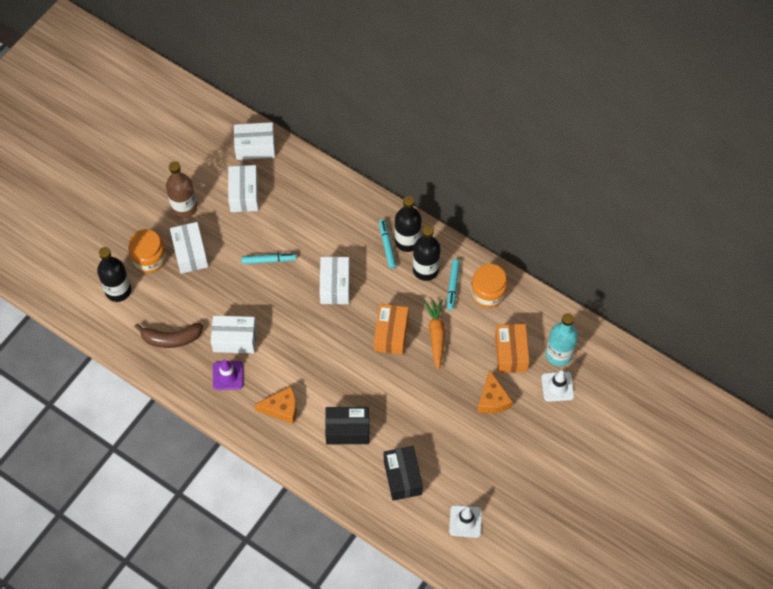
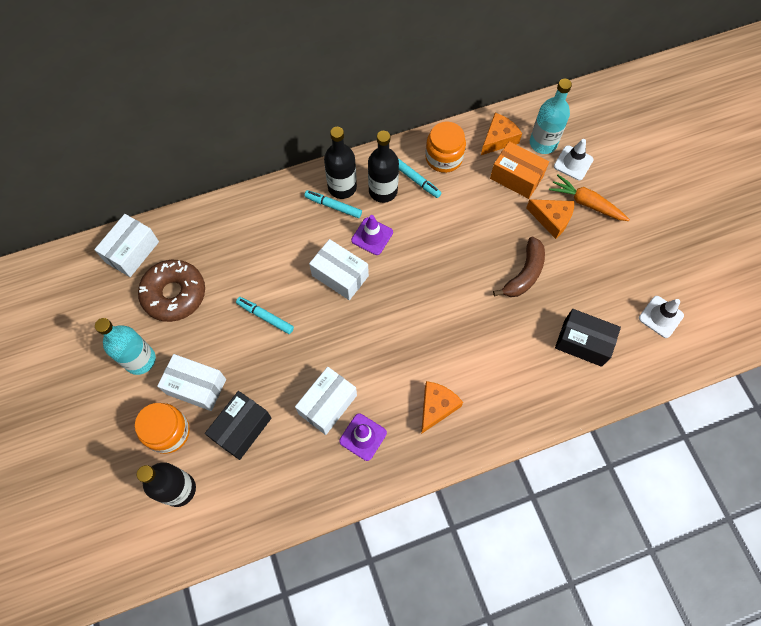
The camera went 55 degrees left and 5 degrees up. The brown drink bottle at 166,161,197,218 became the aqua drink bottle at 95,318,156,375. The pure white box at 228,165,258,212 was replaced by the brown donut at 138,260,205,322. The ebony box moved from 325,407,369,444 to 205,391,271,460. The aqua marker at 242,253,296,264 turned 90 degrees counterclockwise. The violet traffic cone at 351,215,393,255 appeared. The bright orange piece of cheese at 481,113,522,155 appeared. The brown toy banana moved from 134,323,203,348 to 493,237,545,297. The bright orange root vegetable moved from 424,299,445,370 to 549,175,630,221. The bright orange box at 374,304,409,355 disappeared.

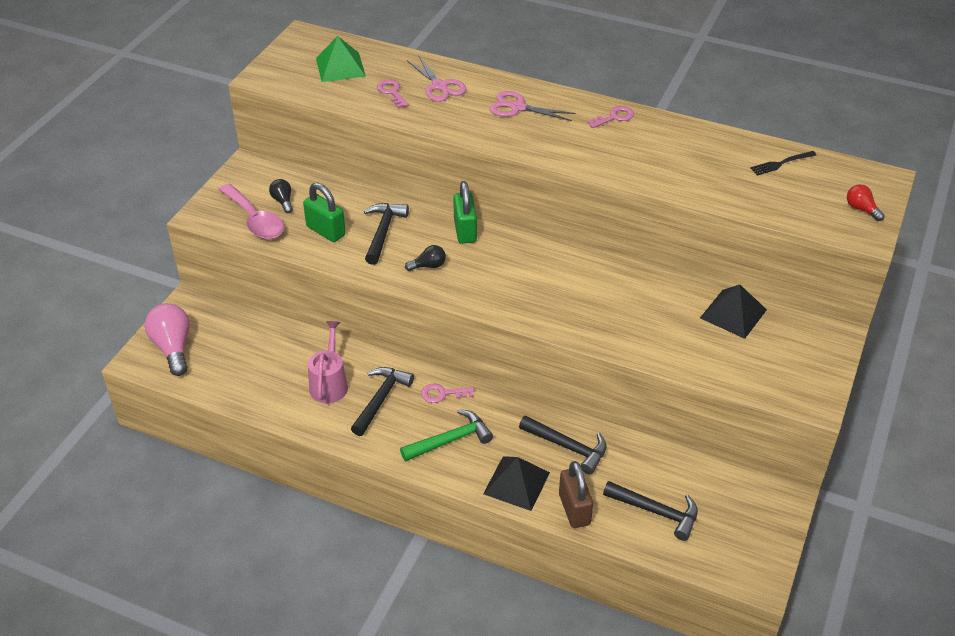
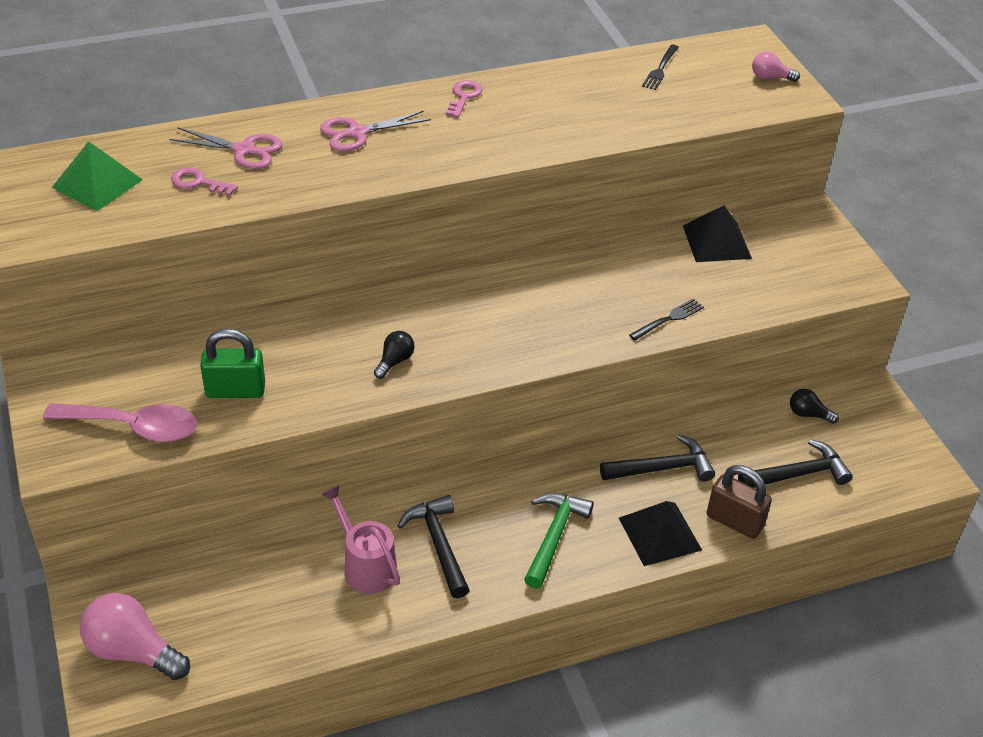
The camera went 45 degrees left and 0 degrees up. The ebony table fork at 629,298,704,340 appeared. The crimson bulb at 847,184,885,221 became the pink bulb at 752,52,800,82. The ebony bulb moved from 269,179,293,213 to 790,389,839,424. The ebony claw hammer at 364,203,409,265 disappeared. The pink door key at 421,383,474,403 disappeared. The leaf-green small lock at 453,181,477,244 disappeared.

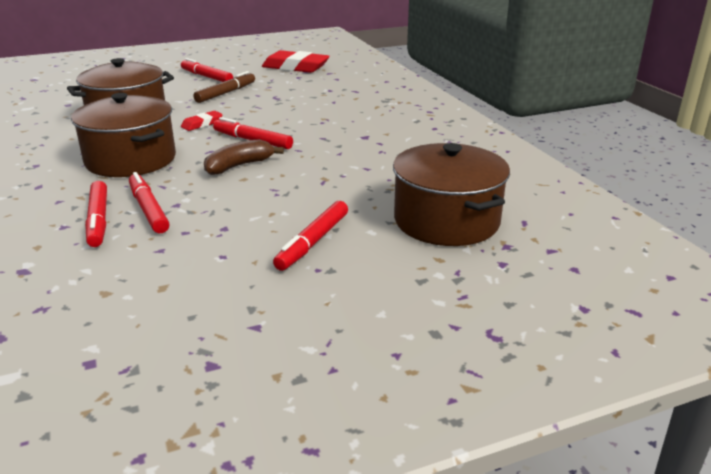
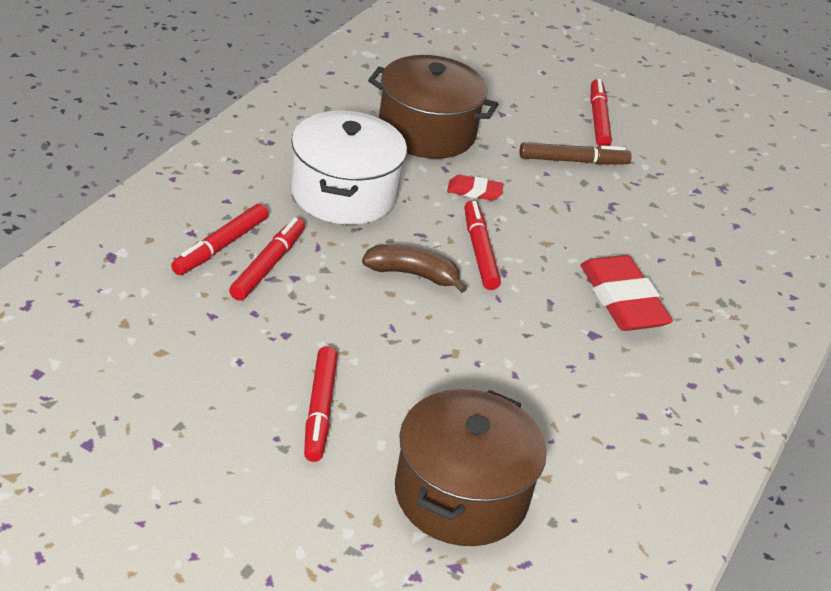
The camera went 45 degrees right and 10 degrees up. The brown cooking pot at 71,93,176,177 became the pure white cooking pot at 291,111,407,225. The crimson marker at 273,201,348,271 turned 75 degrees counterclockwise. The crimson eraser moved from 262,50,330,73 to 581,255,673,331.

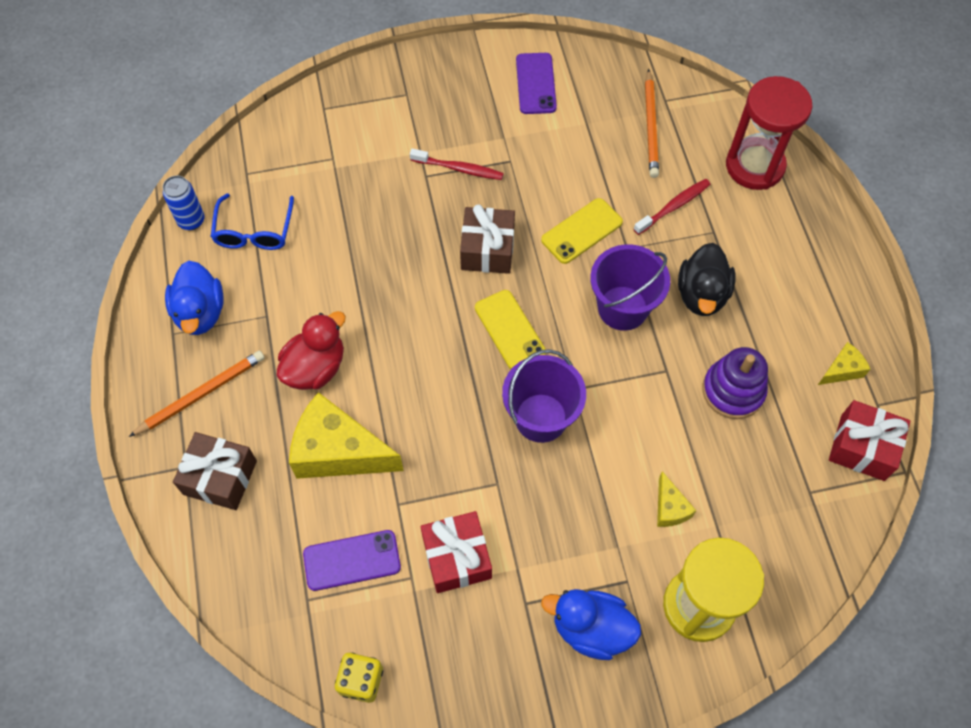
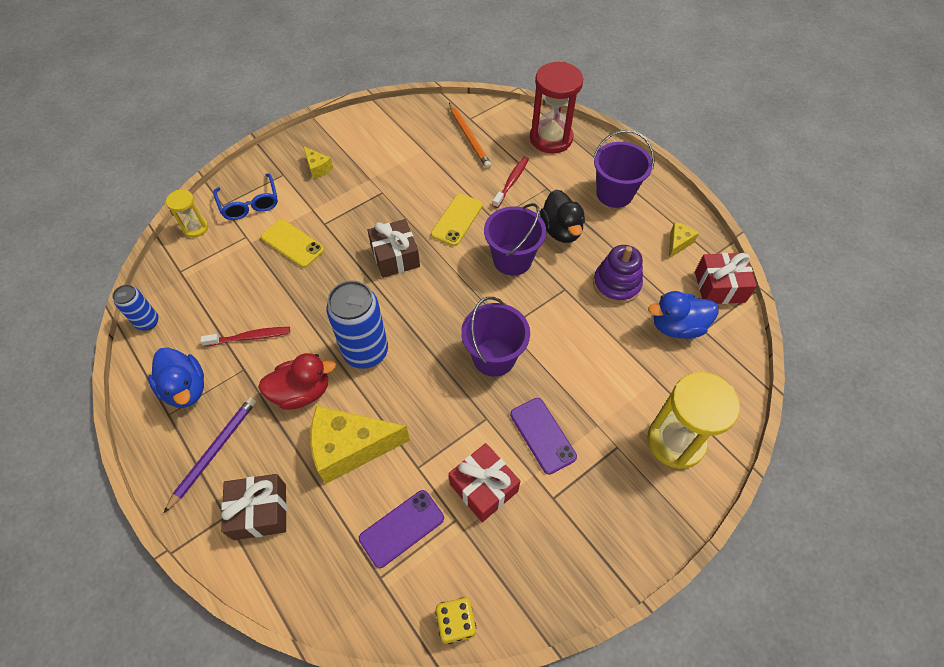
The camera went 25 degrees left and 5 degrees down. The bright orange pencil at 129,350,265,437 became the violet pencil at 164,397,256,513. The yellow hourglass at 166,190,208,238 appeared. The crimson toothbrush moved from 410,149,504,180 to 200,327,290,346. The royal blue eyeglasses moved from 211,193,294,250 to 213,173,278,220. The crimson duck at 277,311,346,390 turned 60 degrees clockwise. The yellow phone moved from 475,290,546,369 to 261,219,325,268. The yellow piece of cheese moved from 657,471,696,527 to 303,146,333,179. The royal blue can at 326,281,388,369 appeared. The violet phone moved from 516,53,557,114 to 510,398,577,474. The violet pail at 594,130,655,208 appeared. The royal blue duck moved from 541,589,641,660 to 648,291,719,339.

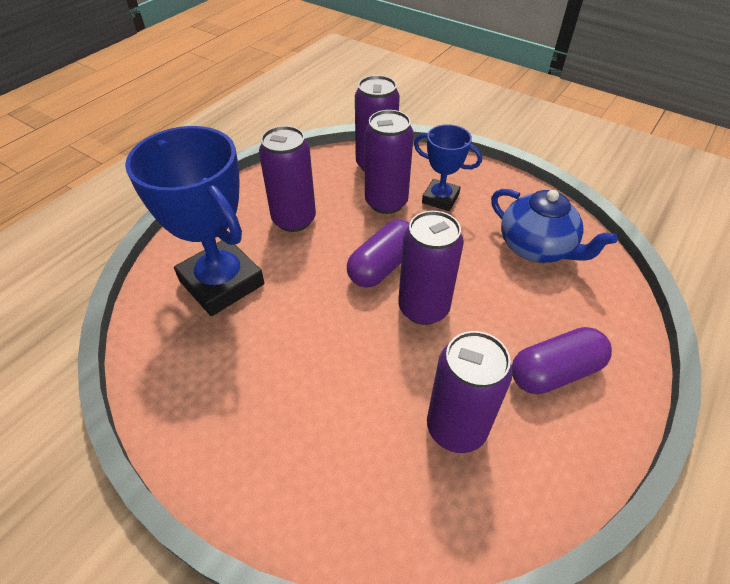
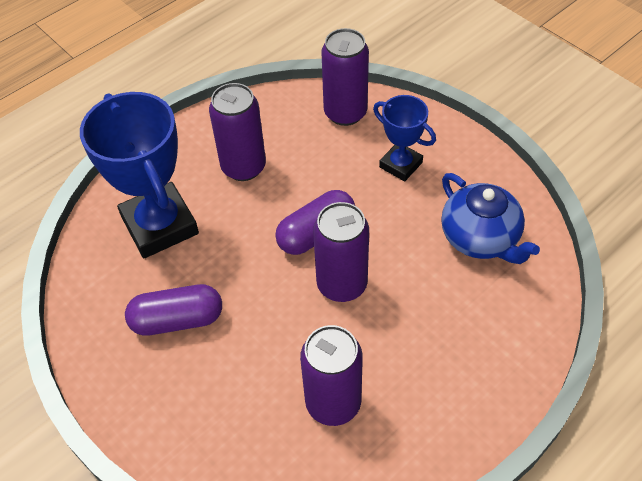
The camera went 15 degrees right and 5 degrees up. The violet pill moved from 512,327,612,394 to 125,284,222,336. The violet can at 365,110,414,214 disappeared.

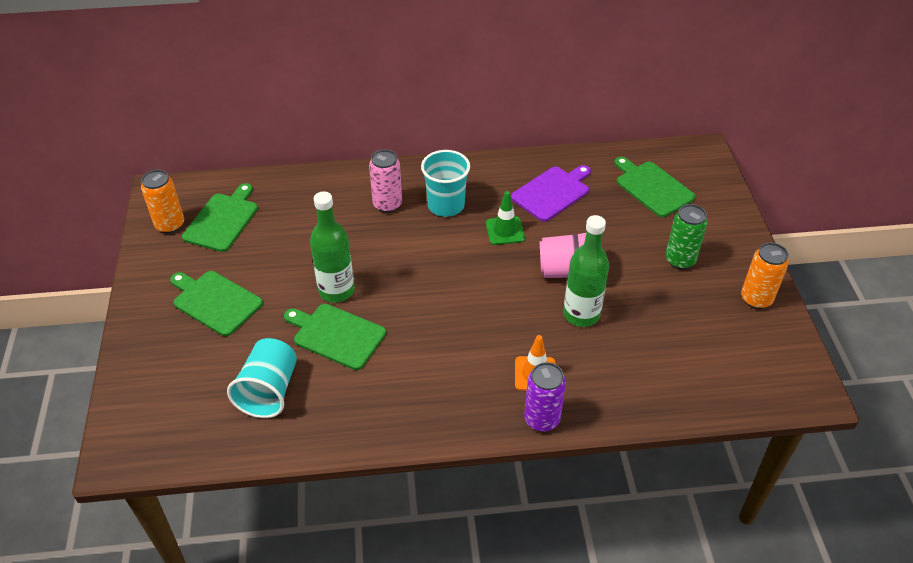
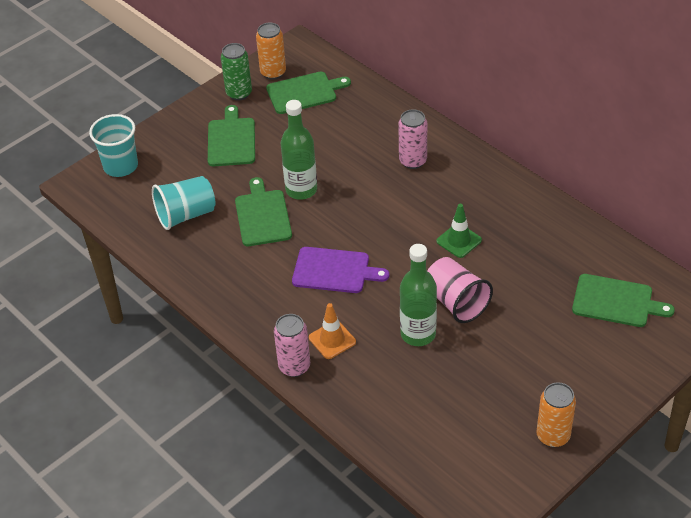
The camera went 55 degrees right and 0 degrees up. The aqua tumbler moved from 421,150,470,217 to 89,114,138,177. The leaf-green can moved from 665,204,708,269 to 221,43,252,100. The violet can at 524,362,566,432 became the pink can at 274,314,310,377. The violet bread board moved from 511,165,591,222 to 292,247,389,293. The leaf-green bread board at 614,157,695,217 turned 90 degrees clockwise.

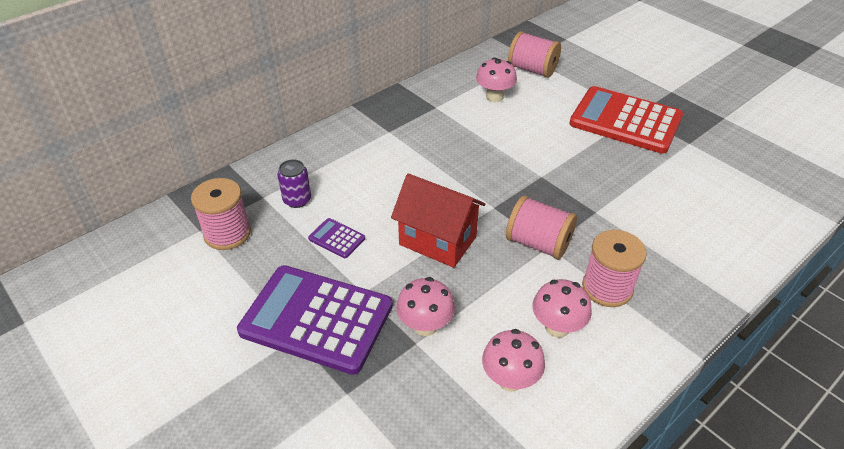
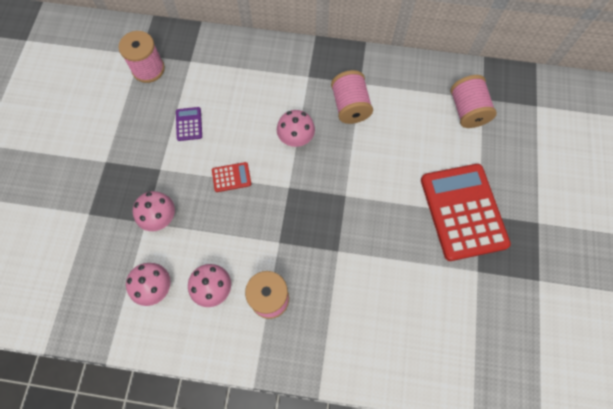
The camera went 50 degrees right and 25 degrees up. The crimson toy house at 391,174,485,268 was replaced by the crimson pocket calculator at 212,162,251,192. The pink mushroom moved from 476,57,517,102 to 277,110,315,147. The pink spool moved from 506,196,577,259 to 331,70,373,124. The violet pocket calculator at 237,265,393,375 disappeared. The violet can at 277,159,311,208 disappeared.

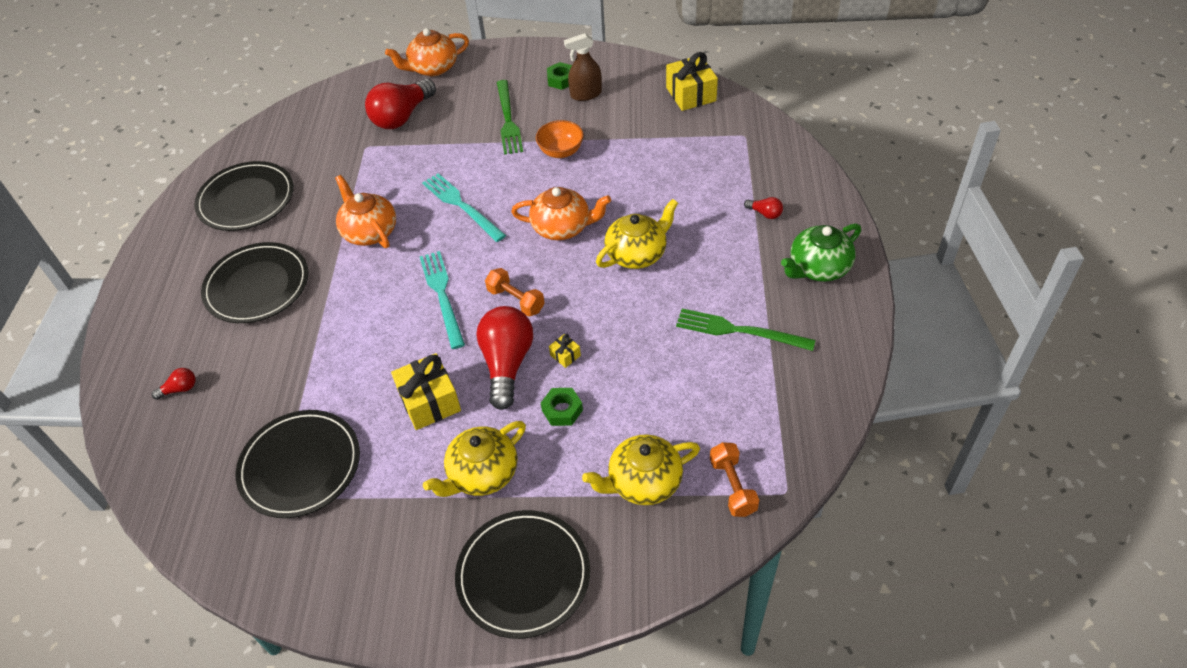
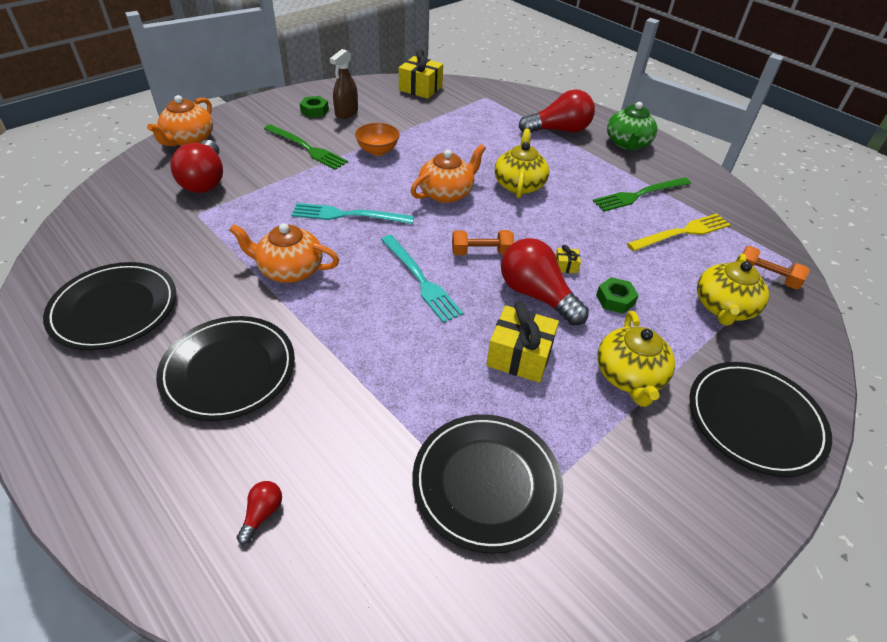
The camera went 50 degrees left and 5 degrees down. The aqua table fork at 419,251,465,349 turned 150 degrees counterclockwise. The crimson bulb at 744,197,783,219 changed to 2.32 times the size. The yellow table fork at 627,214,731,251 appeared.

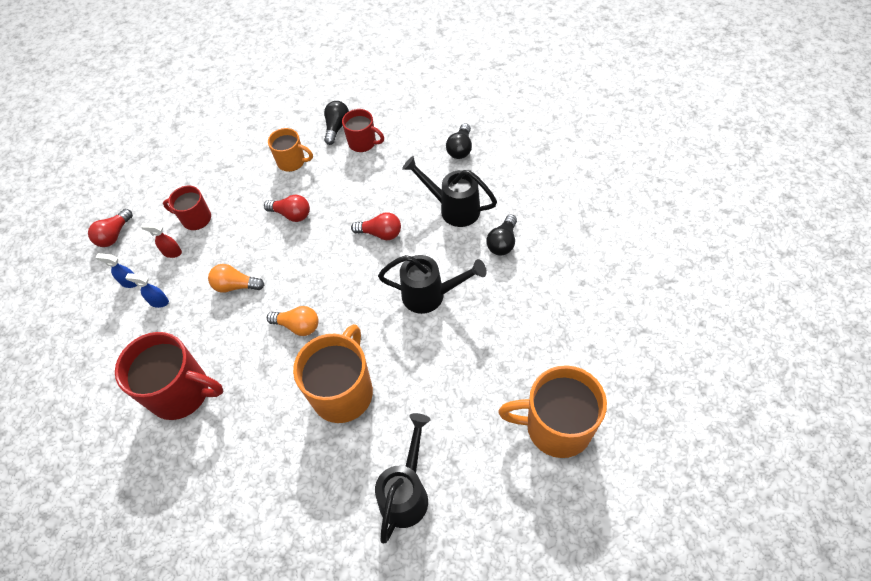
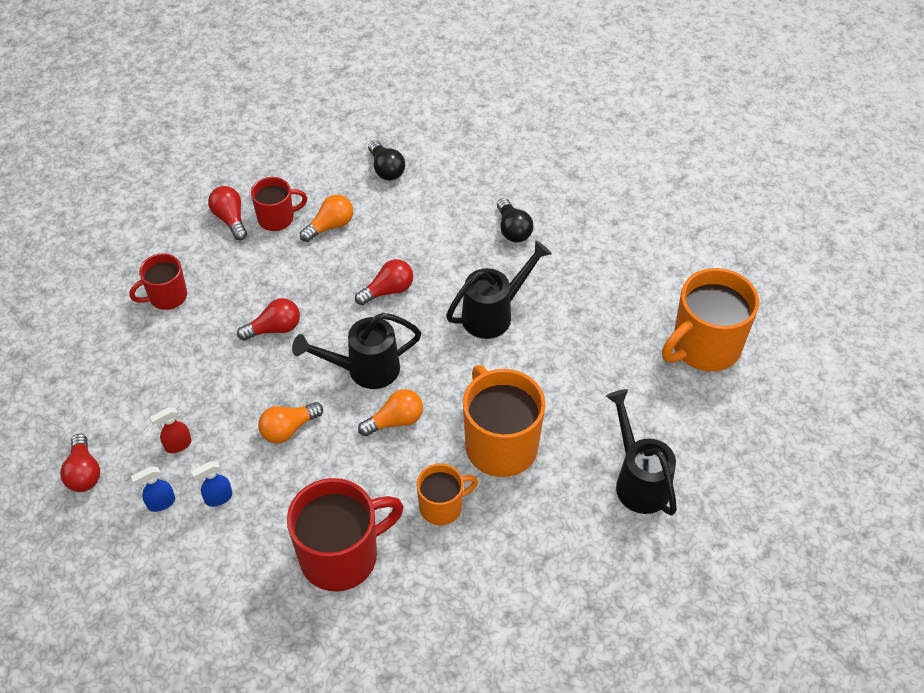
The camera went 45 degrees left and 5 degrees down. The crimson mug moved from 163,186,211,230 to 129,253,187,310. The ebony bulb at 324,101,349,145 became the crimson bulb at 208,186,247,240. The ebony sprinkling can moved from 402,156,497,227 to 292,313,421,389. The bright orange bulb at 300,195,353,242 appeared. The bright orange mug moved from 268,128,313,172 to 416,464,478,525.

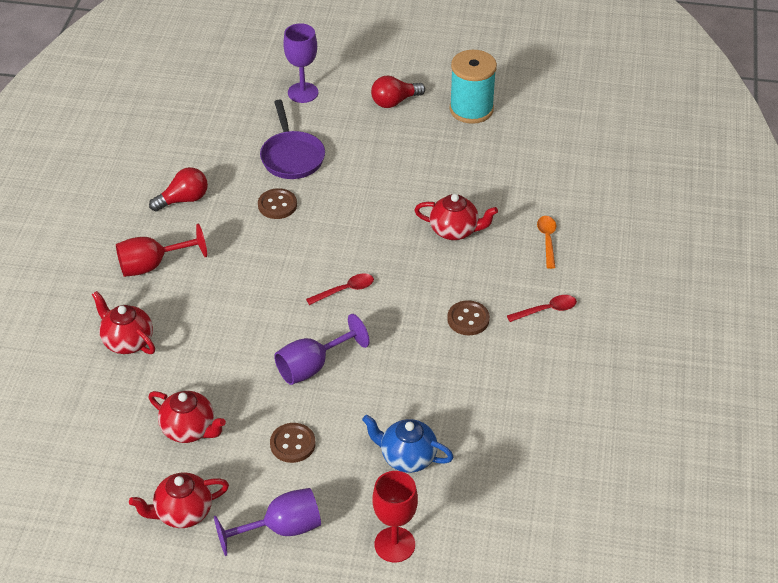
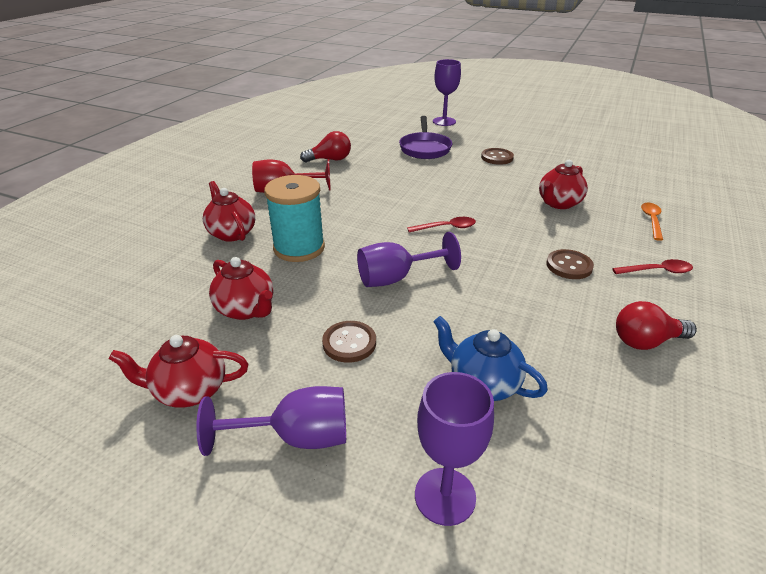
The camera went 15 degrees right and 10 degrees down. The aqua spool moved from 449,50,497,124 to 264,175,325,262. The crimson wine glass at 373,471,418,562 became the violet wine glass at 415,372,494,526. The brown shirt button moved from 258,188,297,219 to 481,148,514,165. The crimson teapot at 414,194,498,240 turned 105 degrees clockwise. The crimson bulb moved from 371,76,426,108 to 616,301,697,350.

